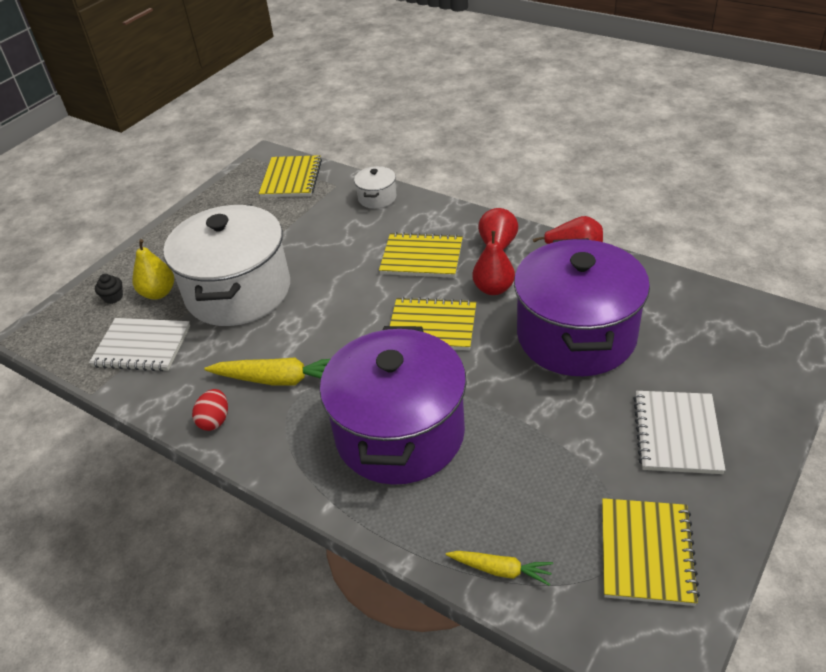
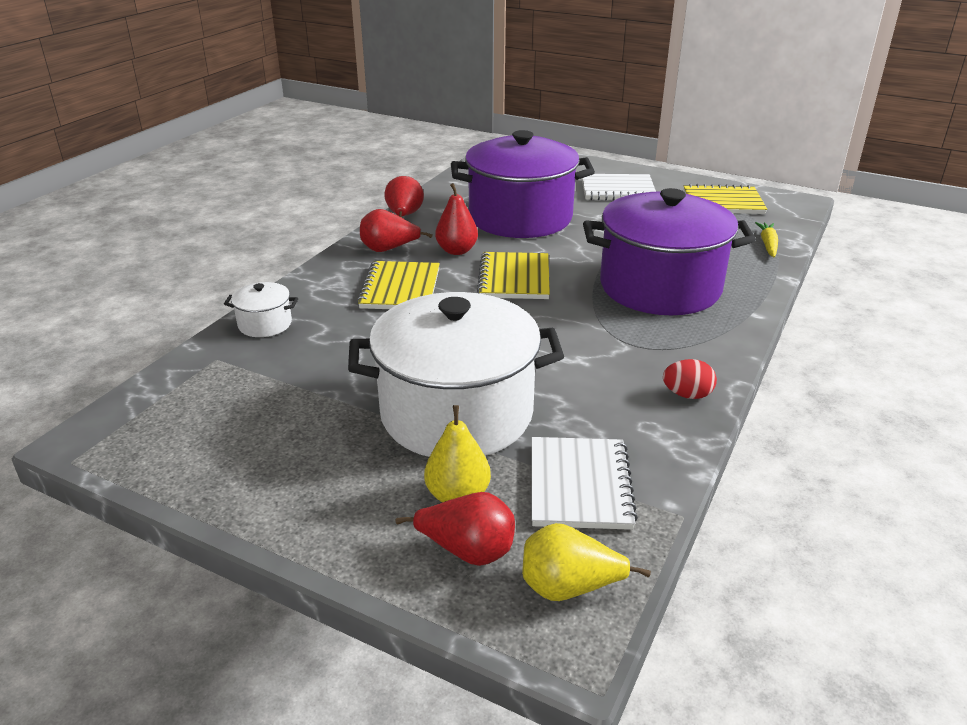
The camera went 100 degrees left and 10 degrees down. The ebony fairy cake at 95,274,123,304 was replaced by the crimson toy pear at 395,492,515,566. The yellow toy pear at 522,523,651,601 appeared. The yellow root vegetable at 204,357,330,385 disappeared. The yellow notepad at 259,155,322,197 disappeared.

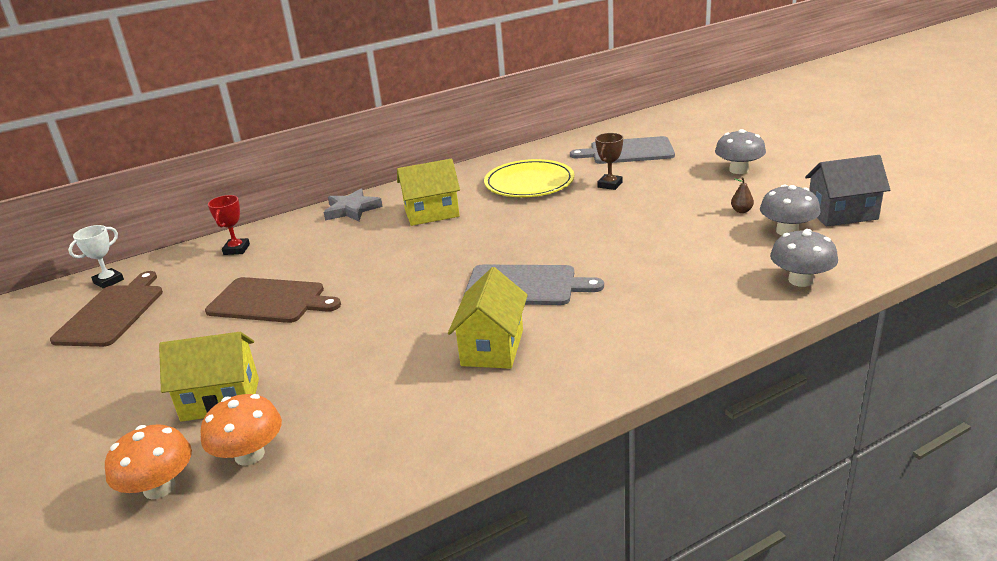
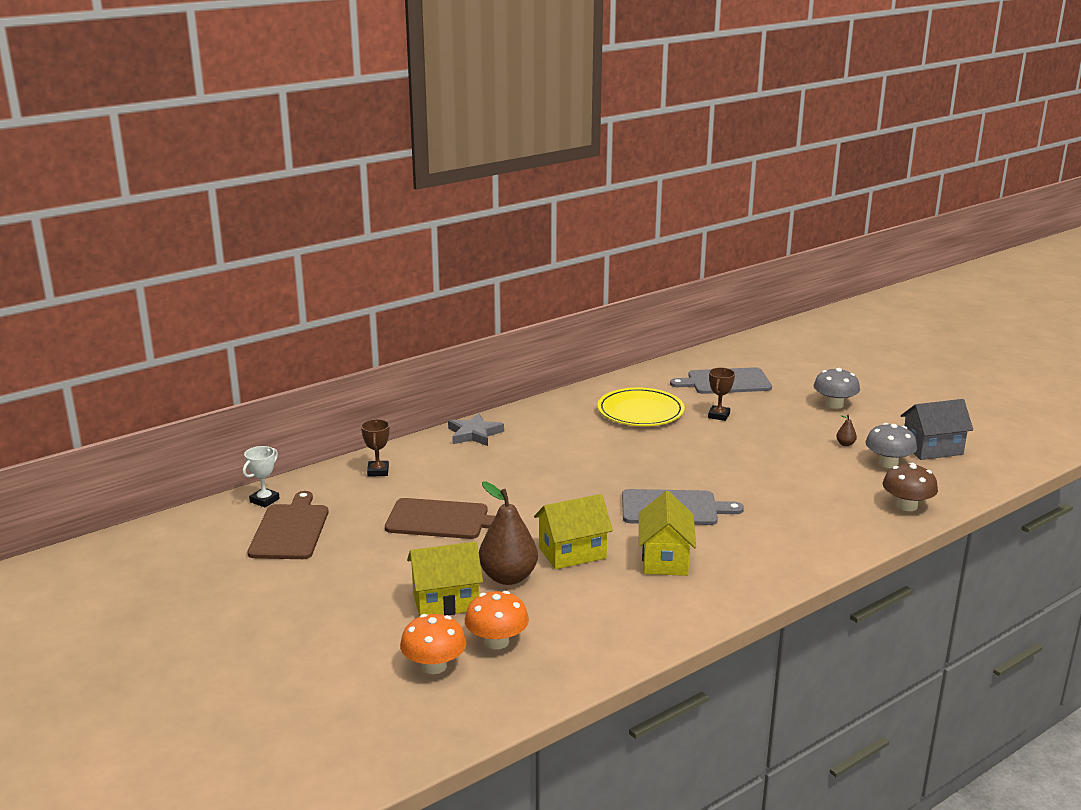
The camera went 10 degrees left and 5 degrees down. The crimson award cup at 208,195,250,255 became the brown award cup at 361,419,390,477. The brown toy pear at 479,481,538,585 appeared. The yellow toy house moved from 397,159,460,226 to 534,494,613,569. The gray mushroom at 770,229,838,287 became the brown mushroom at 883,463,938,511.

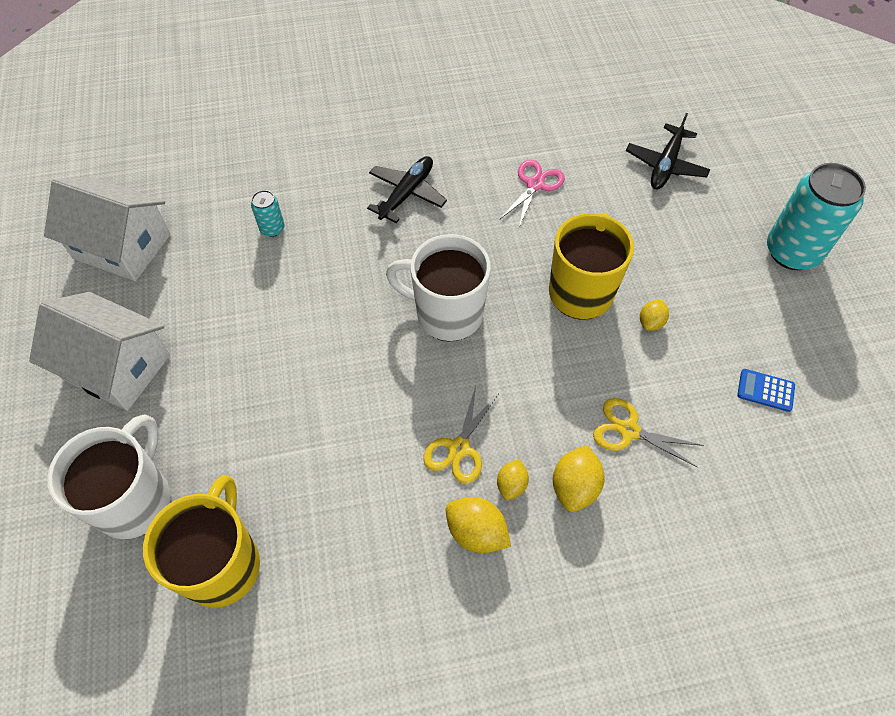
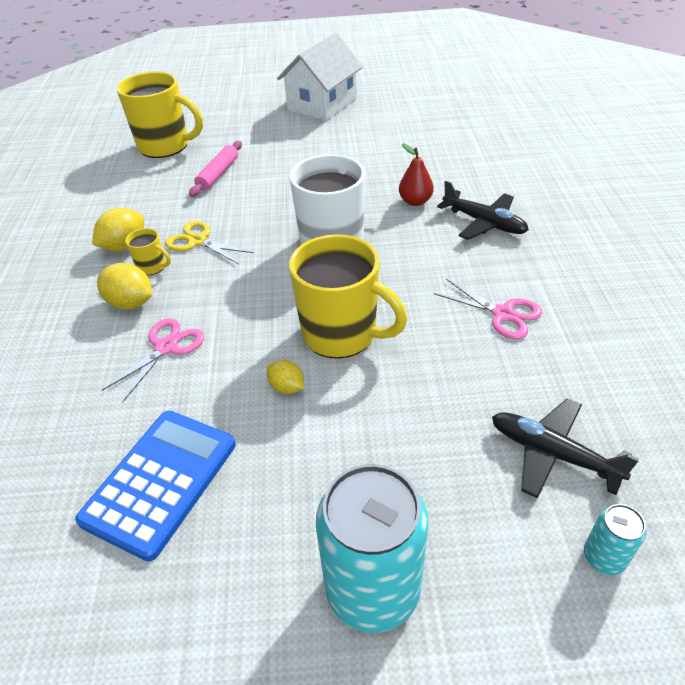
The camera went 100 degrees right and 15 degrees down. The royal blue pocket calculator at 737,369,795,412 changed to 2.16 times the size. The yellow scissors at 593,398,704,468 became the pink scissors at 102,318,204,402. The yellow toy lemon at 497,459,529,500 was replaced by the yellow mug at 125,228,171,275. The pink pastry roller at 189,141,242,197 appeared. The crimson toy pear at 399,143,434,206 appeared. The aqua can moved from 251,190,285,237 to 584,504,646,575. The pure white toy house at 44,177,171,281 disappeared. The pure white mug at 47,414,171,539 disappeared.

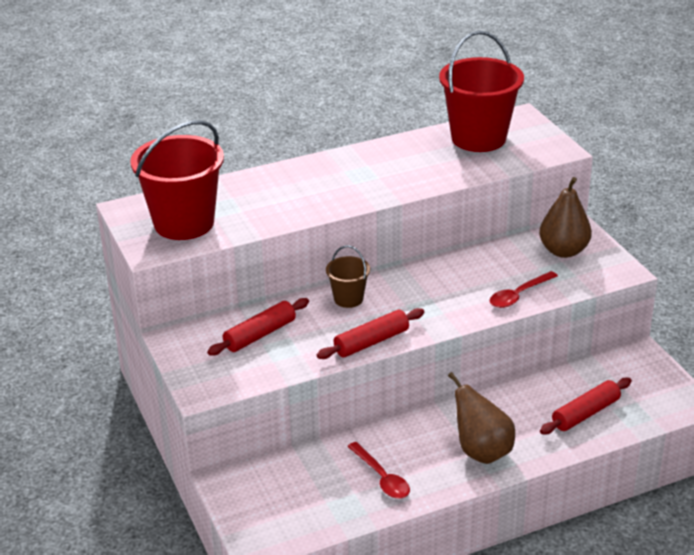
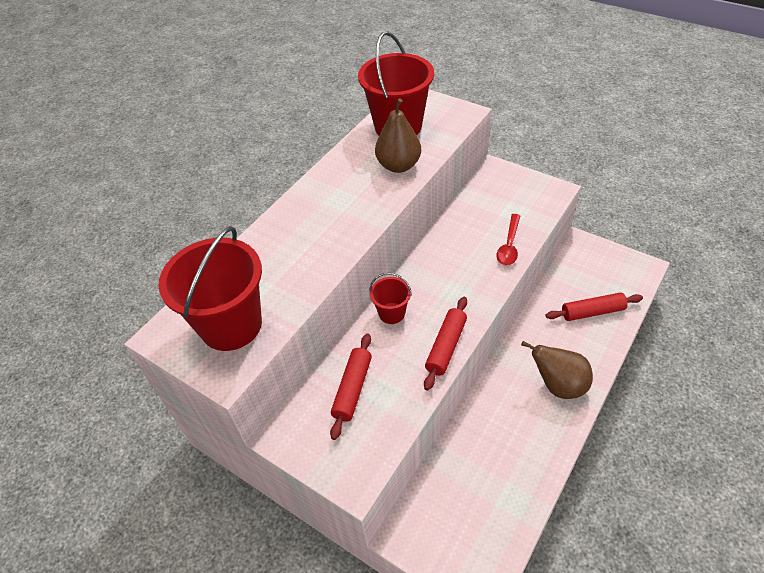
The camera went 30 degrees left and 15 degrees up. The brown pail at 326,245,370,308 became the crimson pail at 369,273,412,324. The brown toy pear moved from 539,177,592,258 to 375,98,421,173. The crimson pastry roller at 540,377,632,434 turned 60 degrees clockwise. The crimson tablespoon at 347,442,410,499 disappeared.

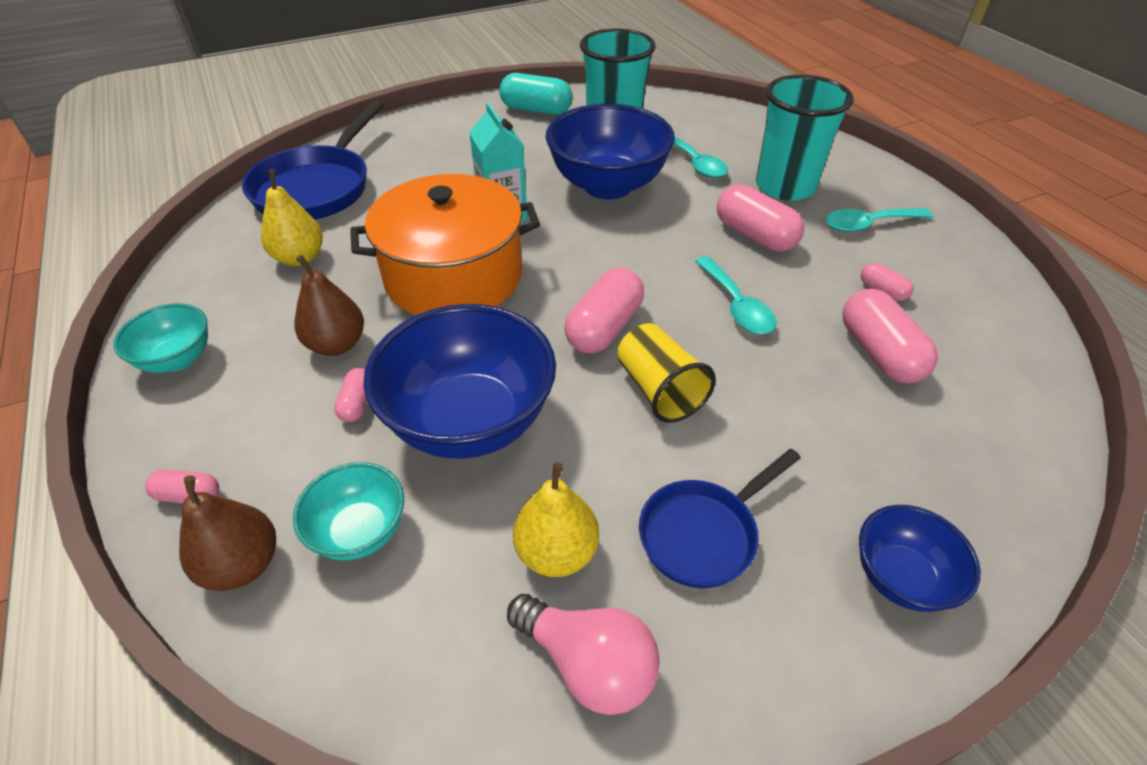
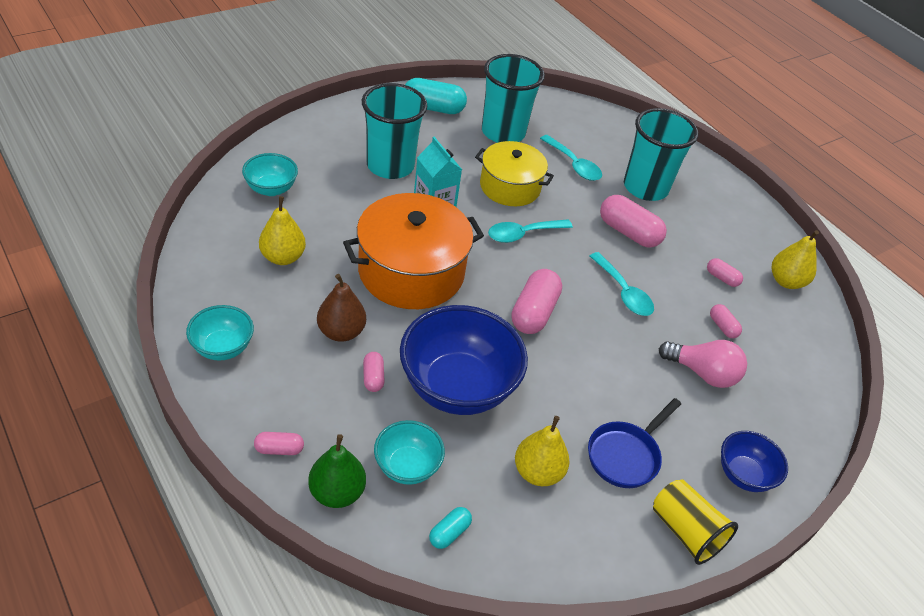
The camera went 15 degrees left and 0 degrees up. The royal blue frying pan at 242,101,383,220 was replaced by the aqua serving bowl at 242,153,298,196. The brown toy pear at 179,475,276,591 became the leaf-green toy pear at 308,434,366,508. The aqua tumbler at 362,83,428,179 appeared. The aqua pill at 429,507,472,549 appeared. The royal blue serving bowl at 545,104,675,199 was replaced by the yellow cooking pot at 475,141,554,206. The aqua tablespoon moved from 825,208,933,232 to 488,219,573,243. The yellow tumbler moved from 617,323,716,423 to 653,480,738,565. The pink bulb moved from 507,594,660,715 to 659,340,747,388. The pink pill at 842,289,938,383 changed to 0.51 times the size. The yellow toy pear at 772,230,819,289 appeared.

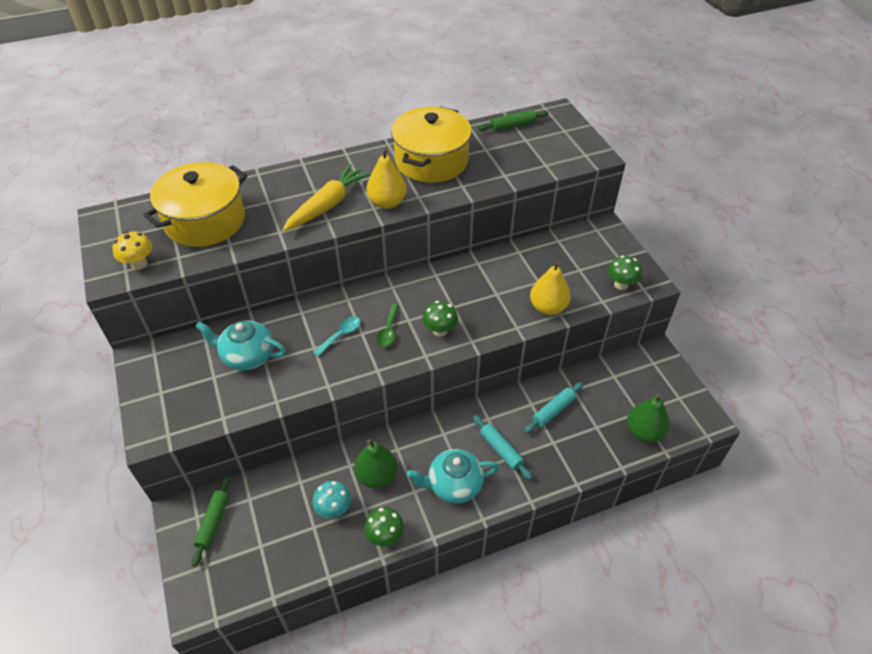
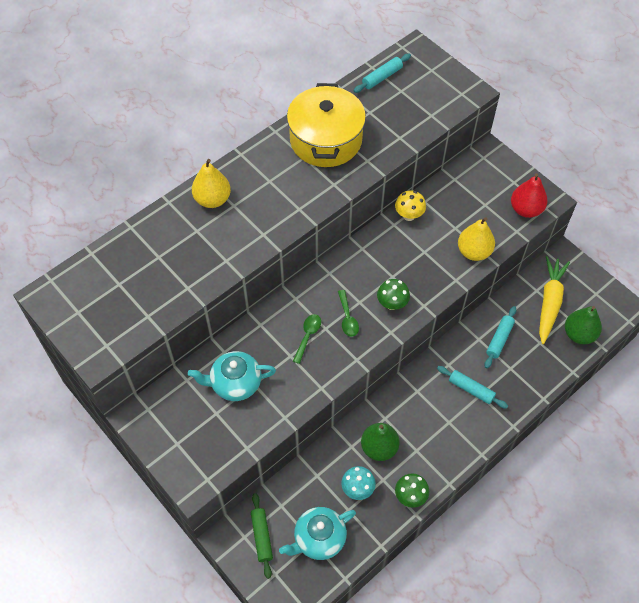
The camera went 20 degrees left and 10 degrees up. The yellow toy pear moved from 366,148,407,209 to 192,159,231,208. The aqua teapot moved from 407,449,499,503 to 279,507,356,560. The aqua tablespoon at 313,316,361,357 became the leaf-green tablespoon at 293,314,321,364. The leaf-green pastry roller at 478,110,549,132 became the aqua pastry roller at 354,54,411,93. The yellow mushroom moved from 112,231,152,270 to 395,191,426,221. The leaf-green mushroom at 608,255,642,290 was replaced by the crimson toy pear at 511,173,547,218. The yellow root vegetable moved from 282,164,371,232 to 539,256,570,344. The yellow cooking pot at 143,162,248,247 disappeared.

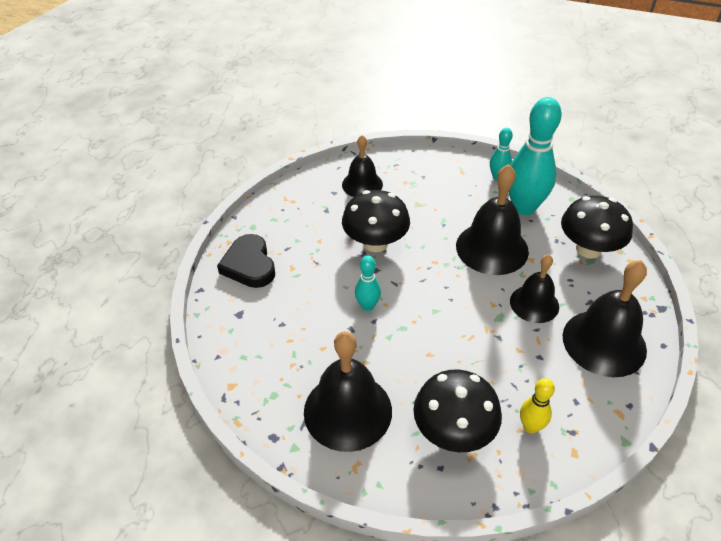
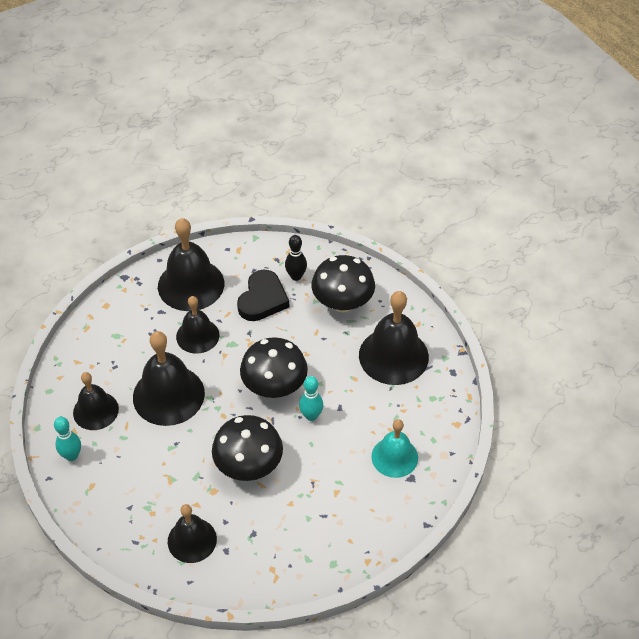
The camera went 140 degrees left and 5 degrees up. The aqua tenpin at 509,97,562,215 was replaced by the ebony bell at 73,372,119,430. The ebony heart moved from 217,234,275,288 to 237,269,289,321. The ebony mushroom moved from 561,195,633,259 to 240,337,308,398. The yellow tenpin at 520,378,555,433 became the ebony tenpin at 285,235,307,281. The aqua bell at 371,419,418,478 appeared.

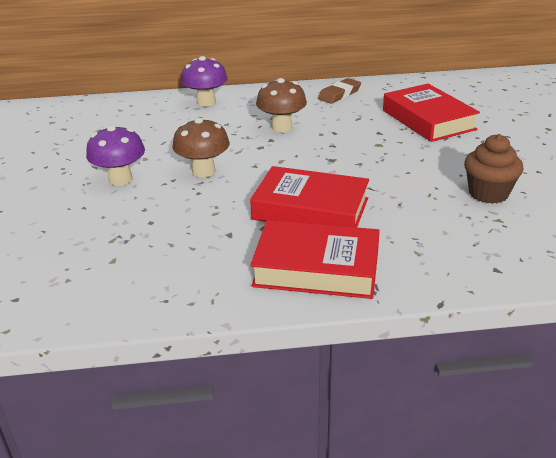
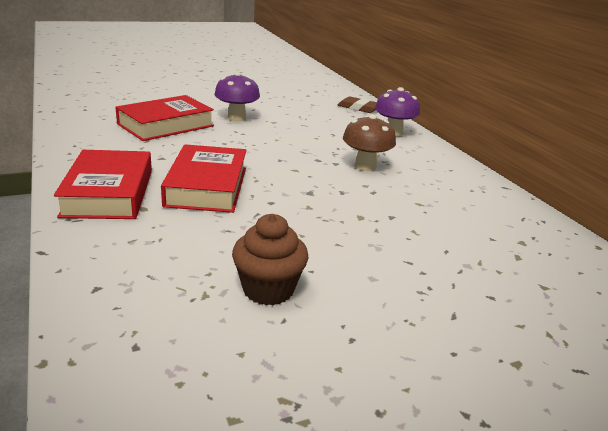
The camera went 70 degrees right and 5 degrees down. The crimson hardcover moved from 383,84,480,142 to 115,95,214,141. The brown eraser moved from 318,78,361,104 to 337,96,377,113. The brown mushroom at 173,118,230,177 disappeared.

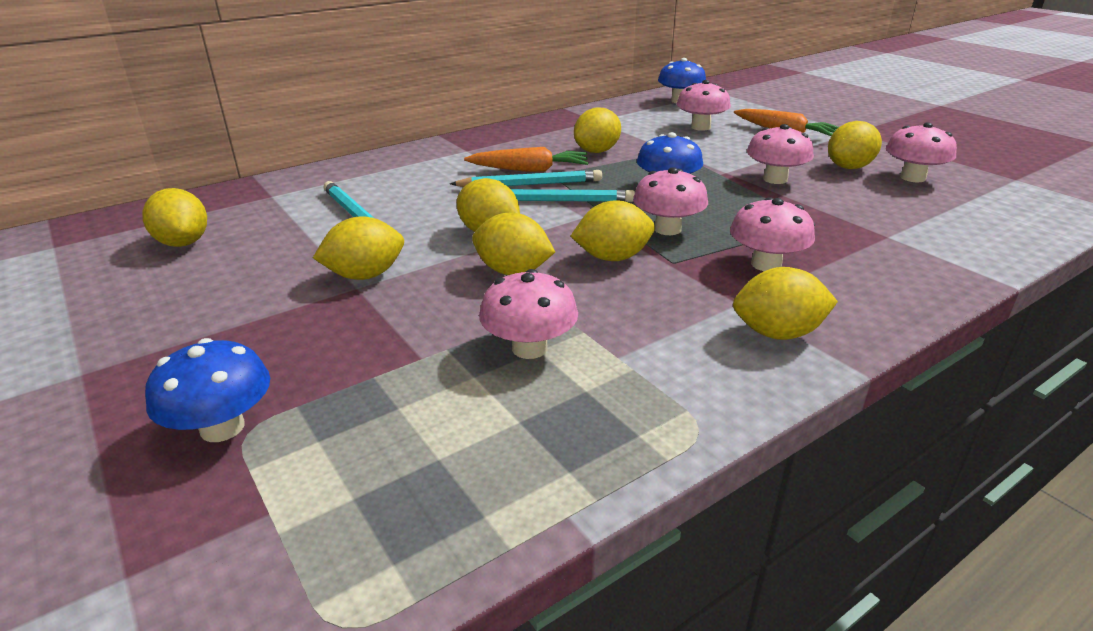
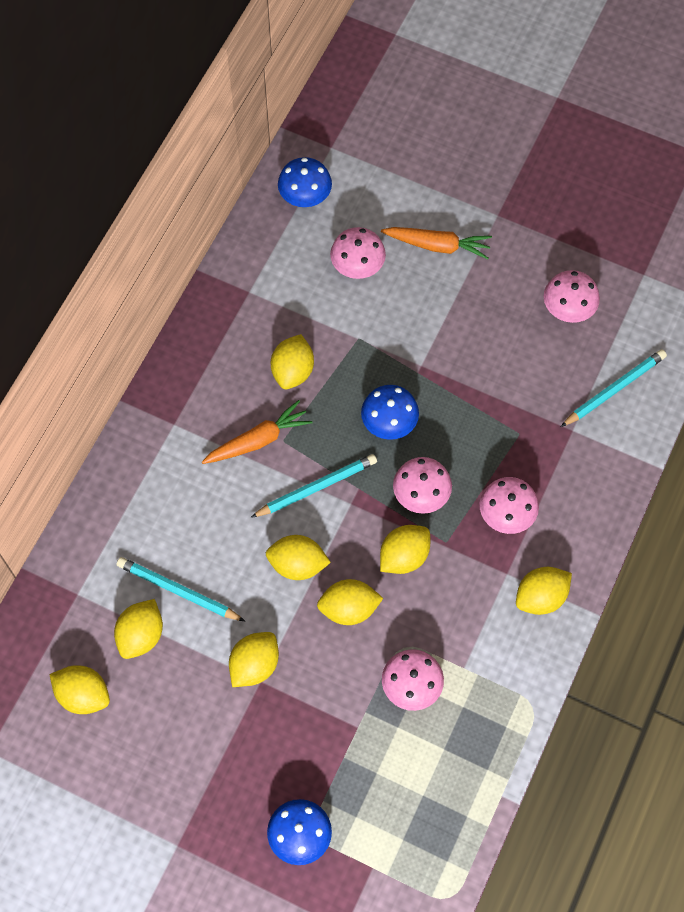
The camera went 30 degrees left and 35 degrees up. The yellow toy lemon moved from 828,121,882,169 to 114,599,163,659. The aqua pencil moved from 450,170,602,187 to 561,349,667,427. The pink mushroom at 747,124,814,184 disappeared.

